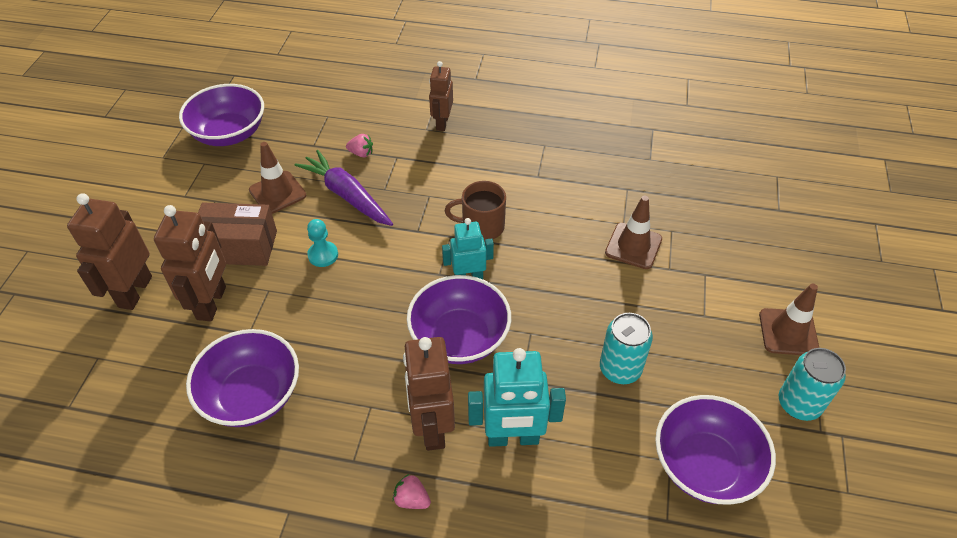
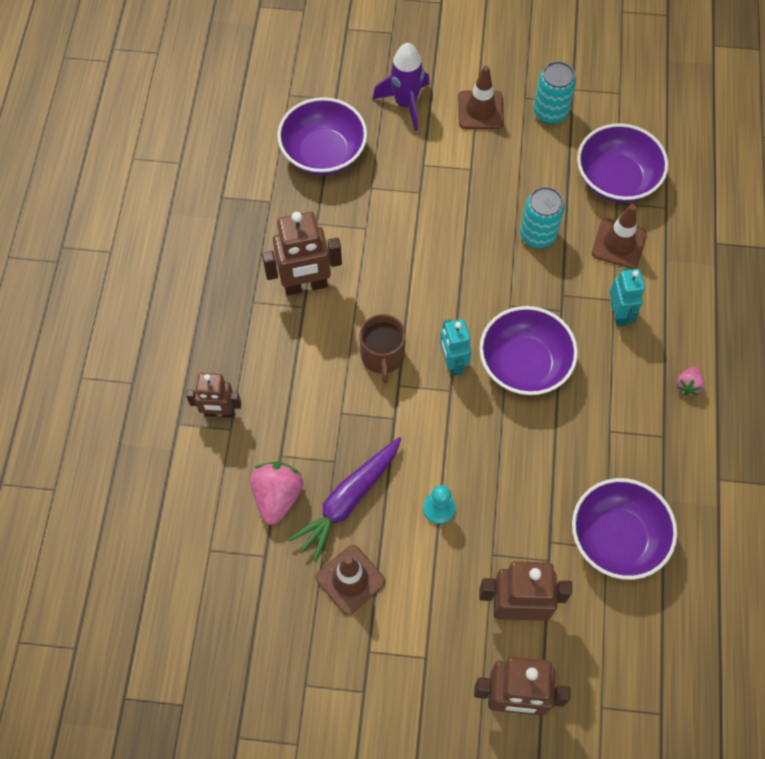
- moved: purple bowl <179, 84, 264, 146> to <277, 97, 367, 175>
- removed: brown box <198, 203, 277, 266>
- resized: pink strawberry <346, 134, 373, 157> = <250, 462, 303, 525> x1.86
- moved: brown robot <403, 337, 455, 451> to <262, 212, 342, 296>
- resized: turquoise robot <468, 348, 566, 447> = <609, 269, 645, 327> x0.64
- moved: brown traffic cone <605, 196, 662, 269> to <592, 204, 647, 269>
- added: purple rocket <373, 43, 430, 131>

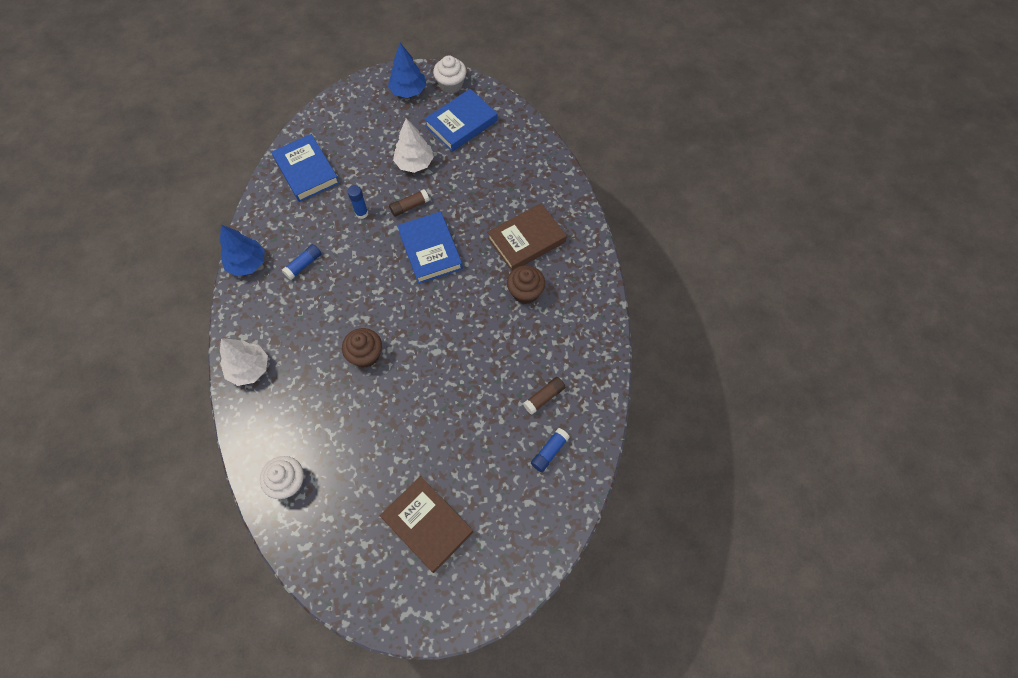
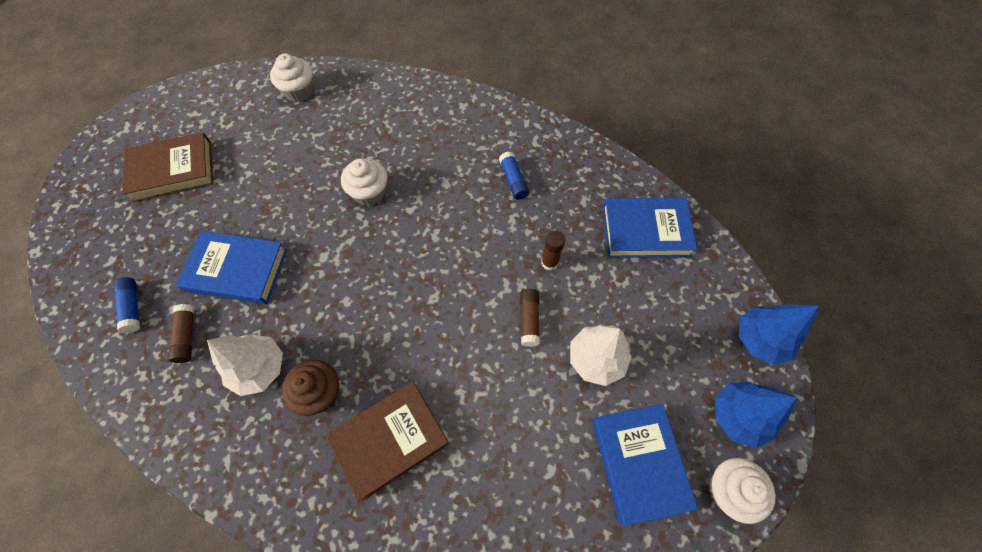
- moved: blue tree <220, 225, 265, 276> to <739, 304, 819, 365>
- moved: white tree <220, 338, 268, 386> to <207, 334, 283, 396>
- recoloured: brown cupcake <342, 328, 382, 368> to white cupcake <341, 158, 388, 206>
- recoloured: blue glue stick <347, 185, 368, 219> to brown glue stick <541, 230, 565, 270>
- moved: blue book <397, 211, 463, 284> to <176, 231, 287, 304>
- turned: brown book <488, 203, 567, 271> = <326, 382, 449, 502> 60 degrees clockwise

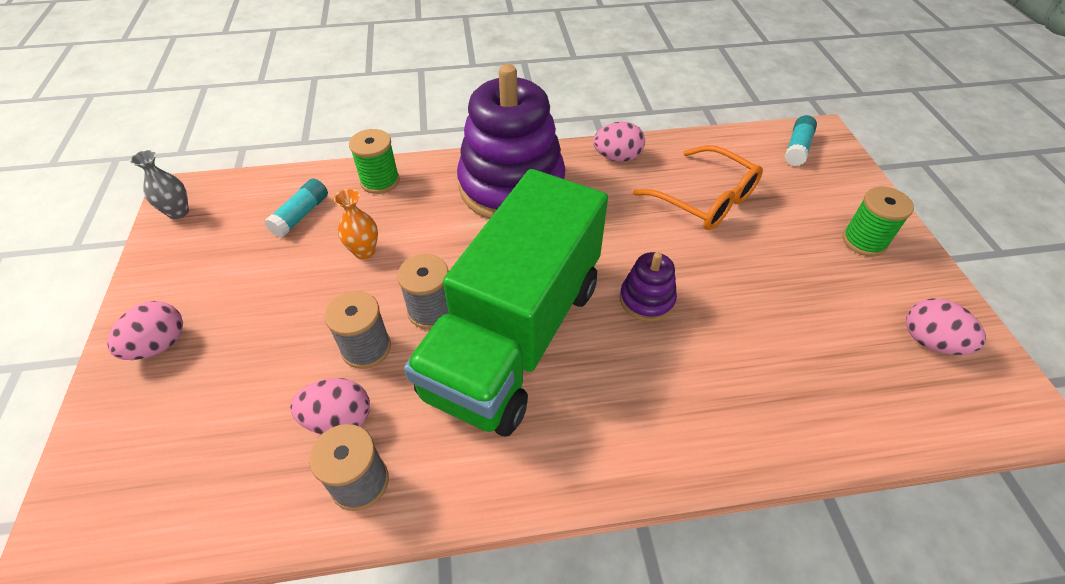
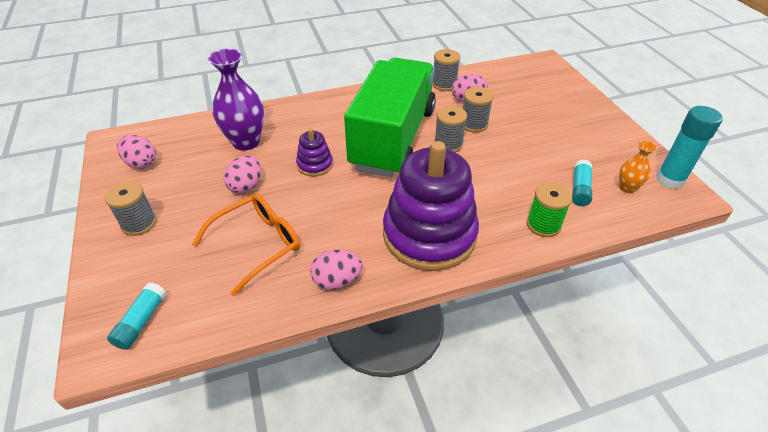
- moved: pink egg <107, 301, 183, 360> to <223, 155, 261, 194>
- replaced: grey vase <130, 150, 189, 219> to turquoise glue stick <656, 106, 723, 189>
- moved: orange vase <334, 189, 378, 259> to <619, 140, 657, 193>
- turned: orange glasses <633, 145, 763, 230> = <192, 193, 300, 296> 105 degrees clockwise
- recoloured: green spool <843, 187, 914, 256> to grey spool <105, 181, 157, 236>
- added: purple vase <208, 48, 264, 151>

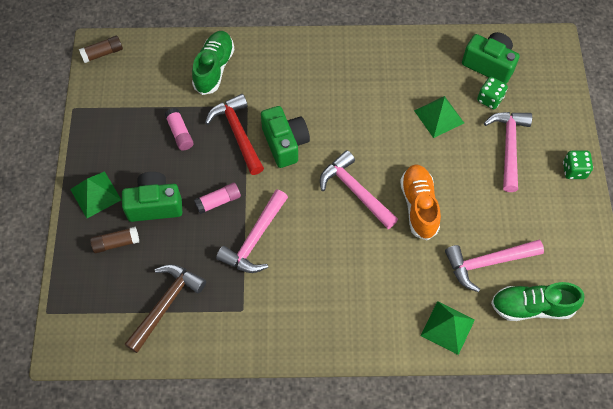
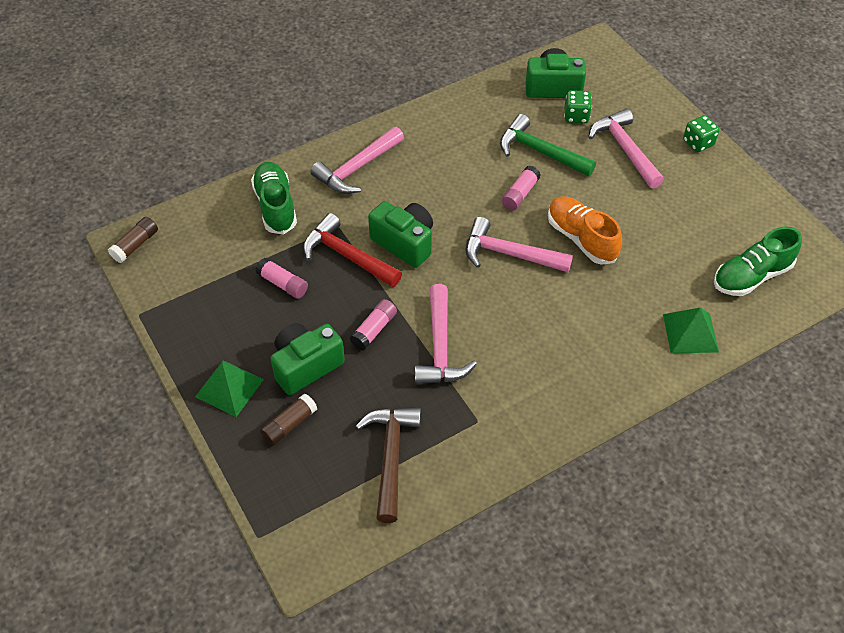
- replaced: green pyramid <414, 96, 464, 138> to green hammer <500, 114, 596, 177>
- moved: pink hammer <445, 240, 544, 292> to <311, 127, 404, 194>
- added: pink glue stick <502, 166, 541, 210>

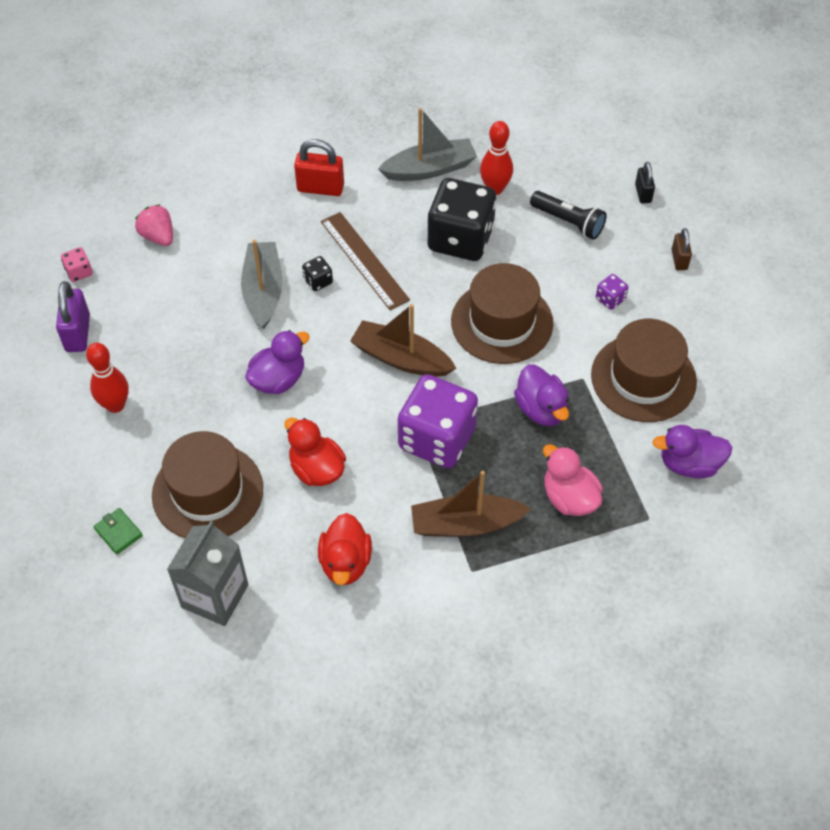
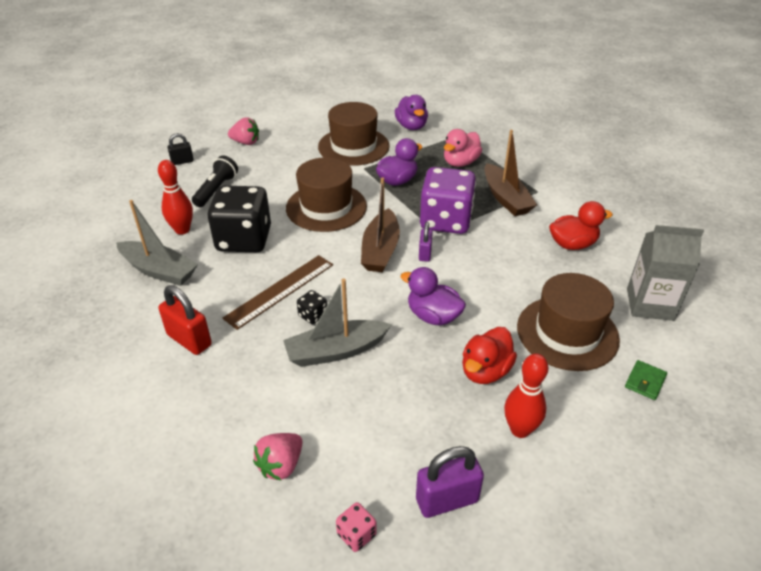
- moved: red duck <285, 417, 346, 486> to <462, 327, 517, 384>
- turned: red padlock <294, 139, 344, 196> = <158, 285, 212, 355> 45 degrees counterclockwise
- turned: grey boat <378, 108, 477, 181> = <116, 200, 198, 286> 150 degrees clockwise
- removed: purple dice <596, 274, 628, 310>
- replaced: brown padlock <672, 228, 692, 270> to pink strawberry <228, 117, 259, 145>
- added: purple padlock <419, 222, 433, 262>

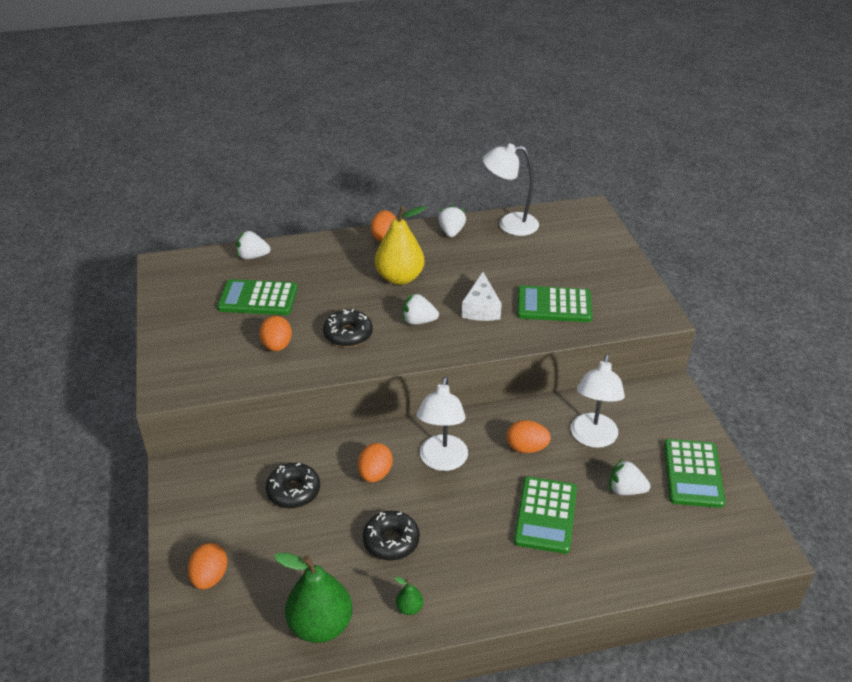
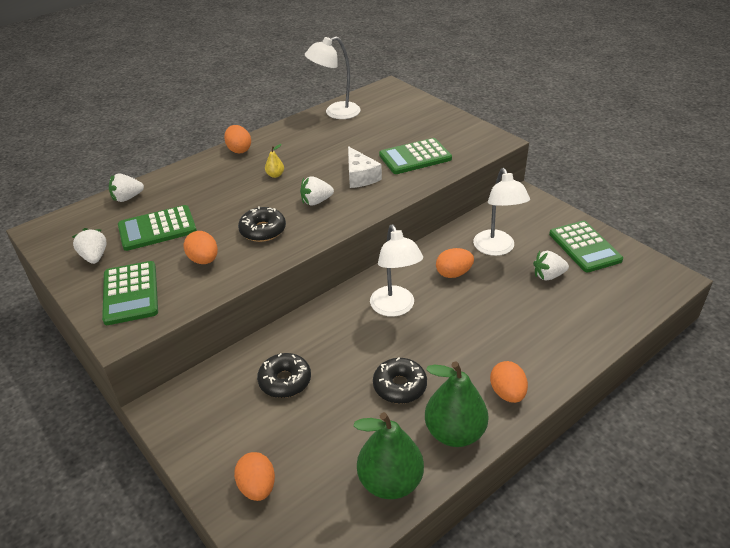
- moved: orange egg <358, 443, 393, 482> to <490, 361, 528, 403>
- resized: yellow pear <375, 206, 426, 285> = <265, 144, 284, 178> x0.42
- resized: green pear <395, 577, 423, 615> = <425, 361, 489, 447> x2.36
- moved: white strawberry <438, 205, 466, 237> to <72, 228, 107, 264>
- moved: green calculator <514, 477, 577, 554> to <102, 261, 158, 325>

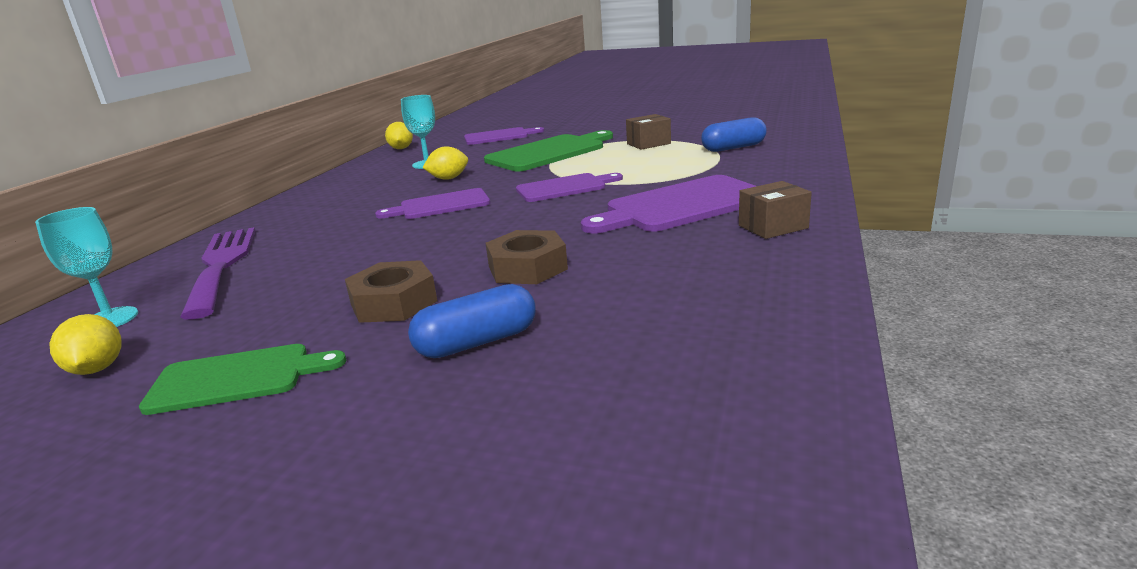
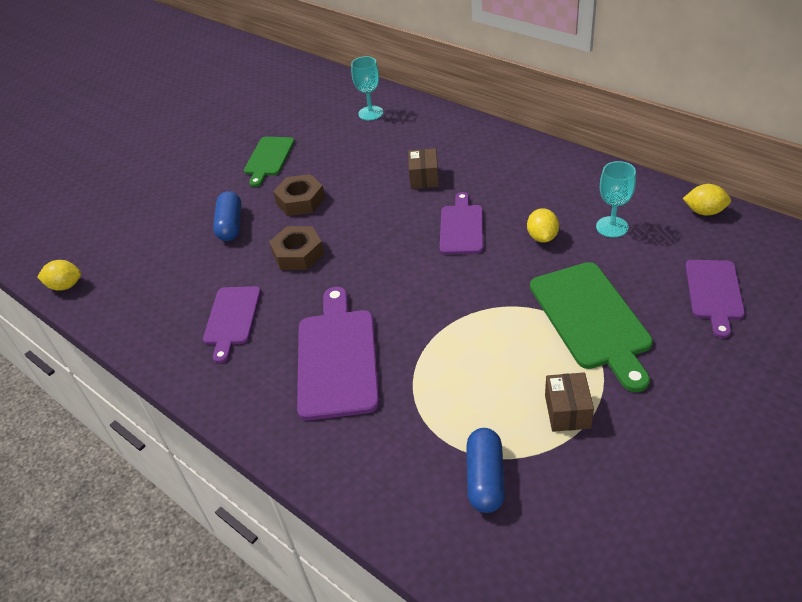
- moved: yellow lemon <50, 314, 122, 375> to <37, 260, 81, 291>
- removed: purple fork <180, 227, 255, 319>
- moved: purple cutting board <516, 173, 623, 202> to <203, 286, 261, 363>
- moved: brown box <739, 181, 812, 239> to <408, 148, 439, 189>

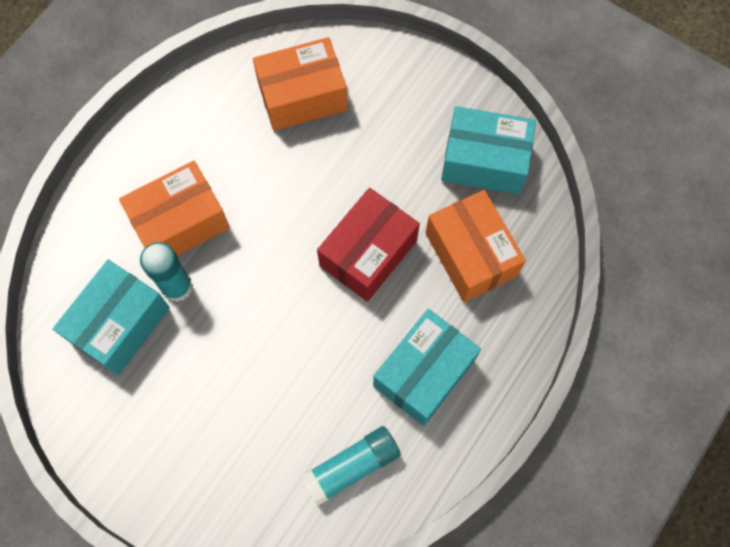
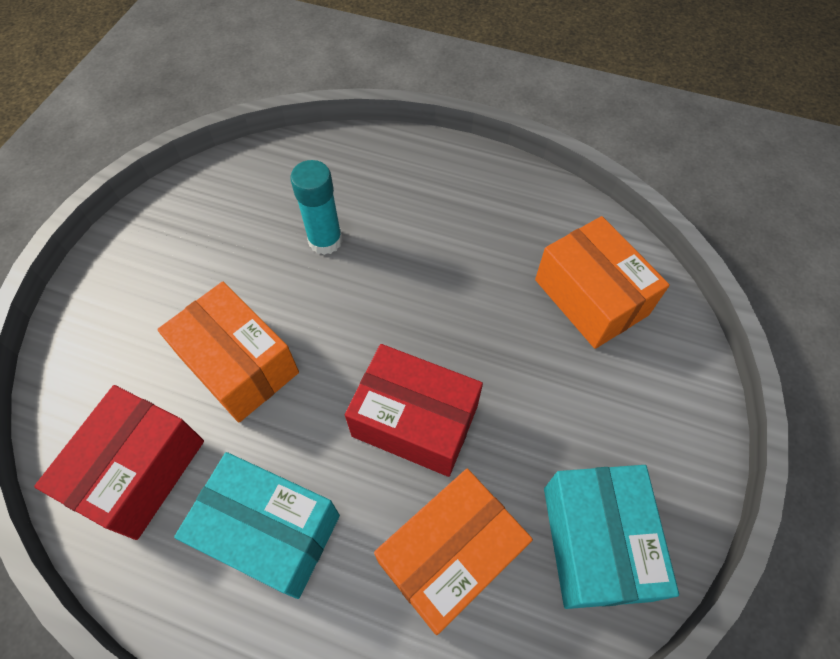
- removed: turquoise box <53, 260, 170, 375>
- moved: orange box <119, 161, 230, 256> to <157, 282, 299, 423>
- replaced: turquoise glue stick <301, 426, 401, 506> to red box <34, 385, 204, 540>

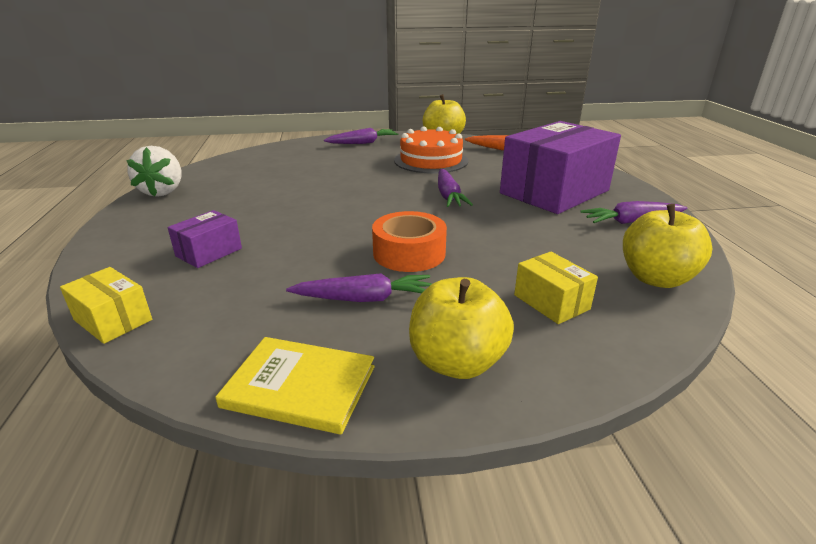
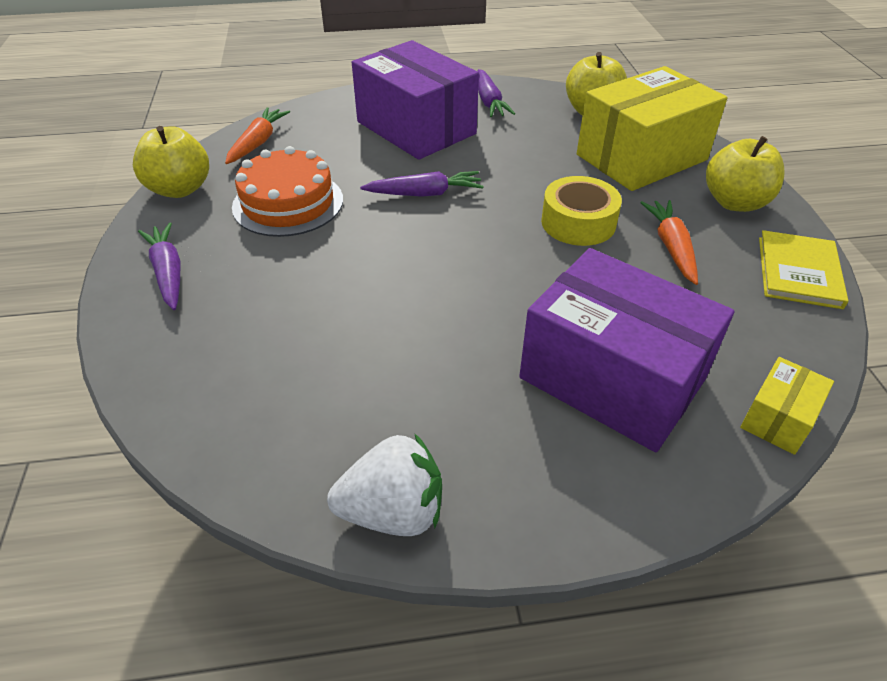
- resized: purple box <167, 210, 242, 268> = <519, 248, 734, 452> x2.25
- recoloured: purple carrot <286, 273, 432, 302> to orange carrot <641, 200, 698, 285>
- recoloured: orange tape <372, 211, 447, 272> to yellow tape <541, 176, 622, 246>
- resized: yellow box <514, 251, 598, 324> = <577, 66, 727, 191> x2.25

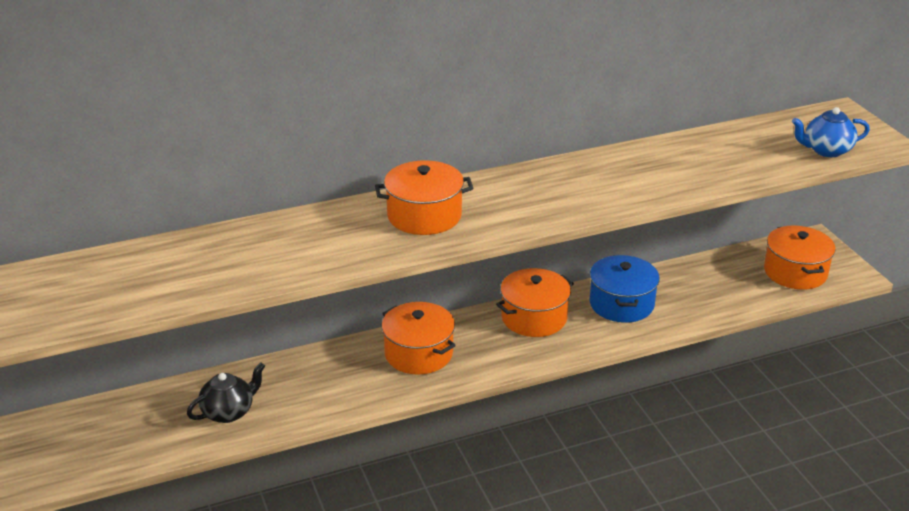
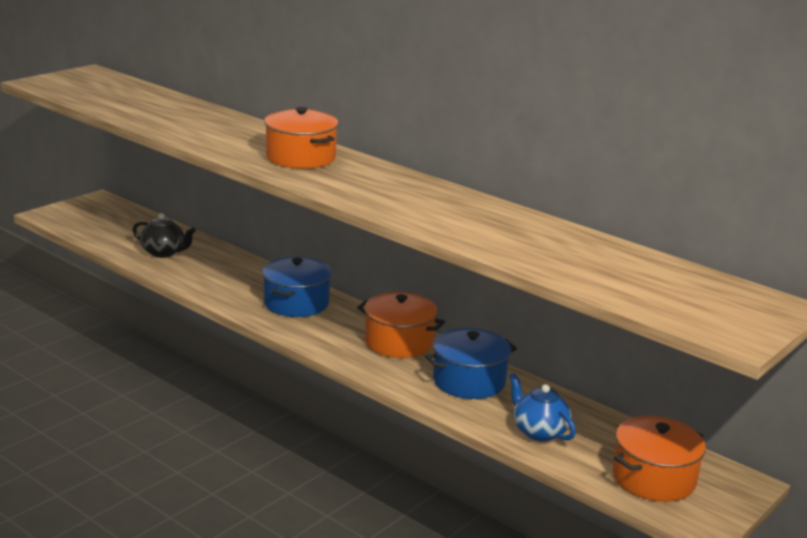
- recoloured: orange pot <382, 302, 456, 375> to blue pot <262, 257, 332, 317>
- moved: blue teapot <792, 107, 870, 157> to <509, 373, 576, 442>

